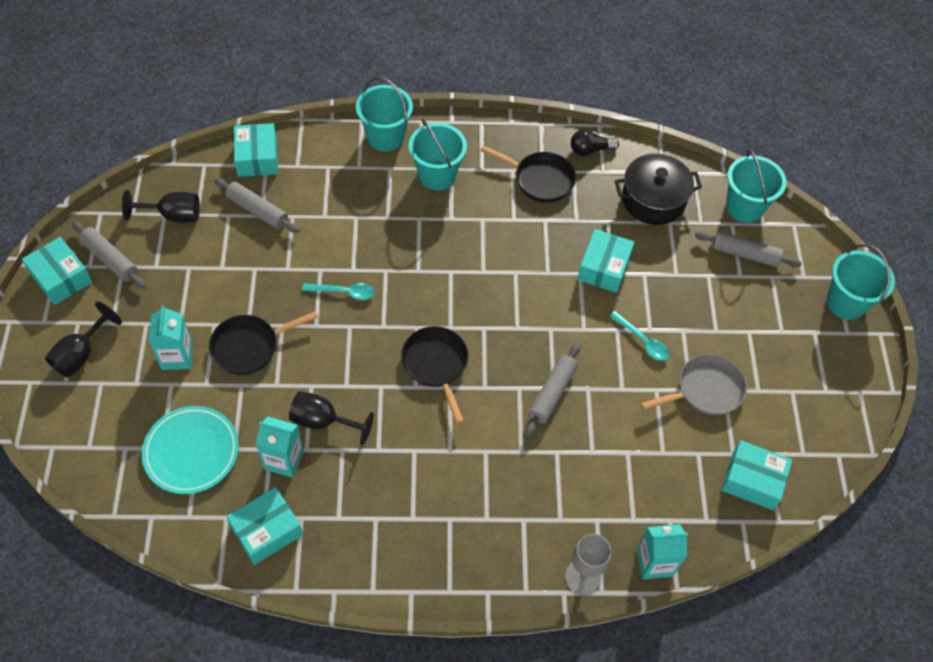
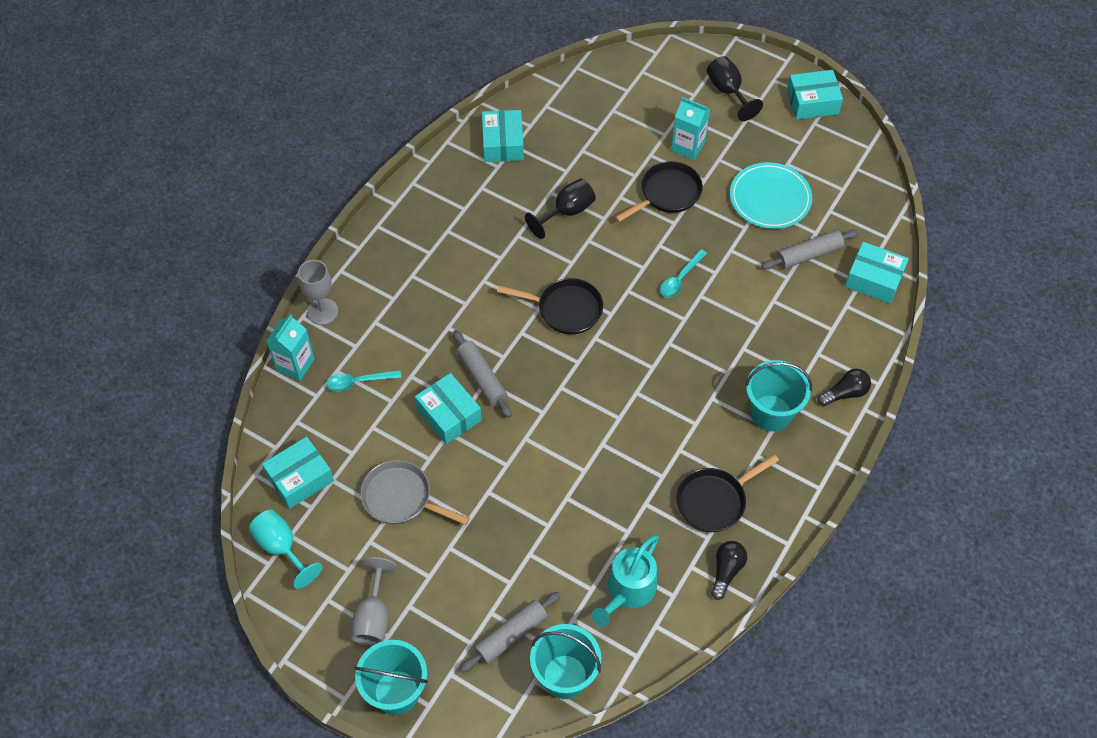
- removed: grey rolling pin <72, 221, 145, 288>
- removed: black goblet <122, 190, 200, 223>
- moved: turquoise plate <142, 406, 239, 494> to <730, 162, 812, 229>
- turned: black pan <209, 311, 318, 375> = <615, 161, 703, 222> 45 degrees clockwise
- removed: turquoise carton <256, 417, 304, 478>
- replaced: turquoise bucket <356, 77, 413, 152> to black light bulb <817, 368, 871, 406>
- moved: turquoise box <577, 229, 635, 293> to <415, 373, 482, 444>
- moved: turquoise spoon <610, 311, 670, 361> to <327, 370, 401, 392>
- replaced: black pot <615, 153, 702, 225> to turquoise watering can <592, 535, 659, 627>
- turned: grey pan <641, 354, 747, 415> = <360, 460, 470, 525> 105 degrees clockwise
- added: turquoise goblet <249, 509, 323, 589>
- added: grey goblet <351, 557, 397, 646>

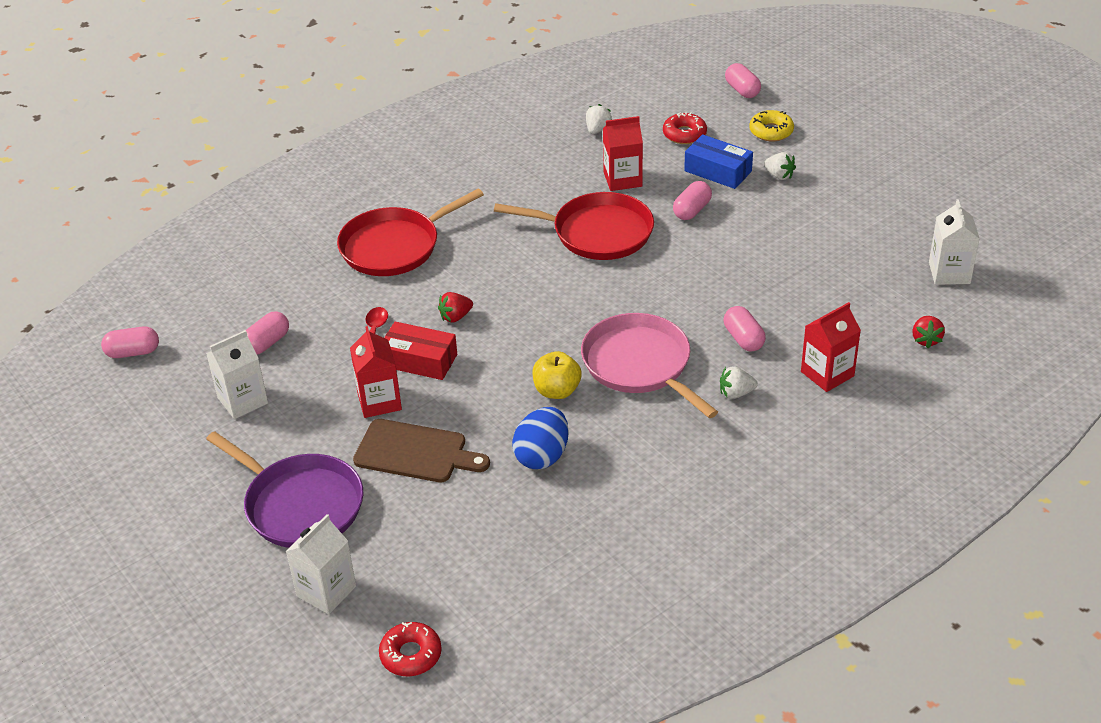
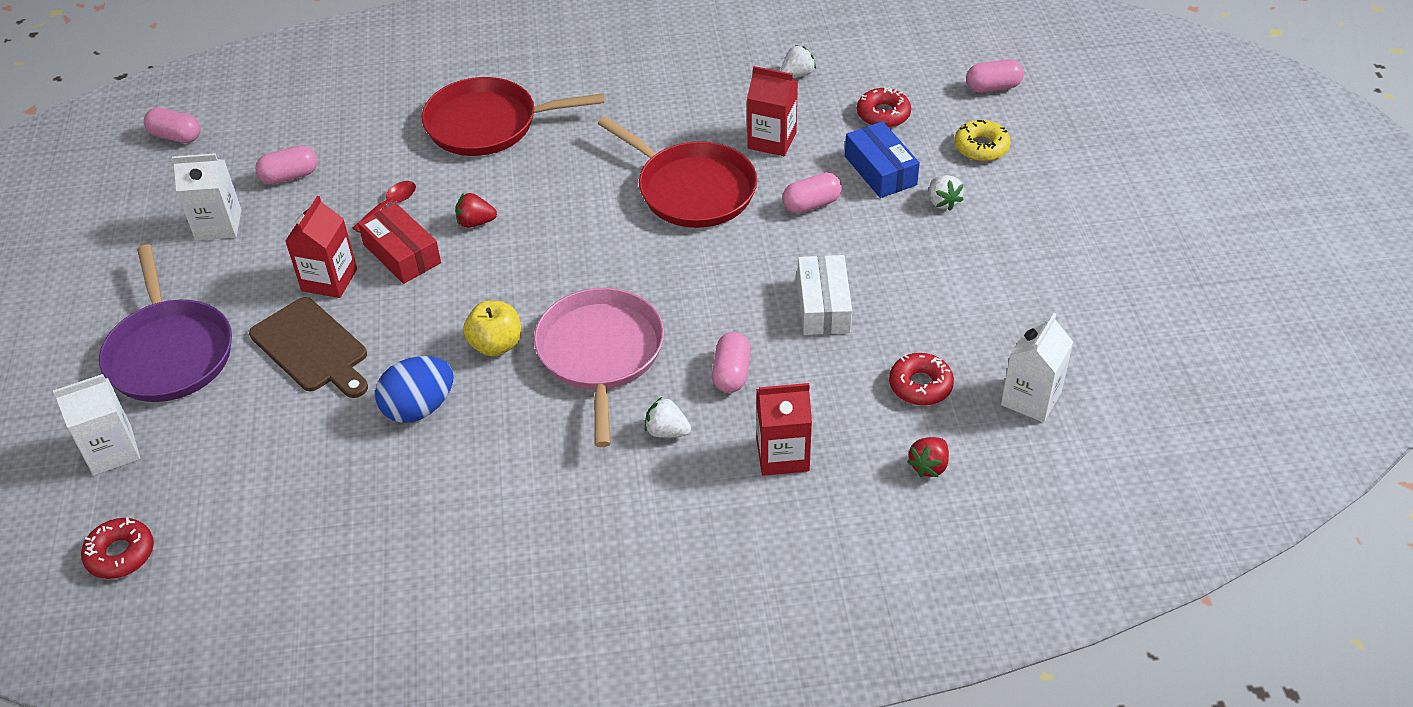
- turned: pink capsule <725, 63, 761, 98> = <966, 59, 1024, 93> 75 degrees clockwise
- added: white box <797, 255, 852, 335>
- added: red donut <889, 353, 954, 406>

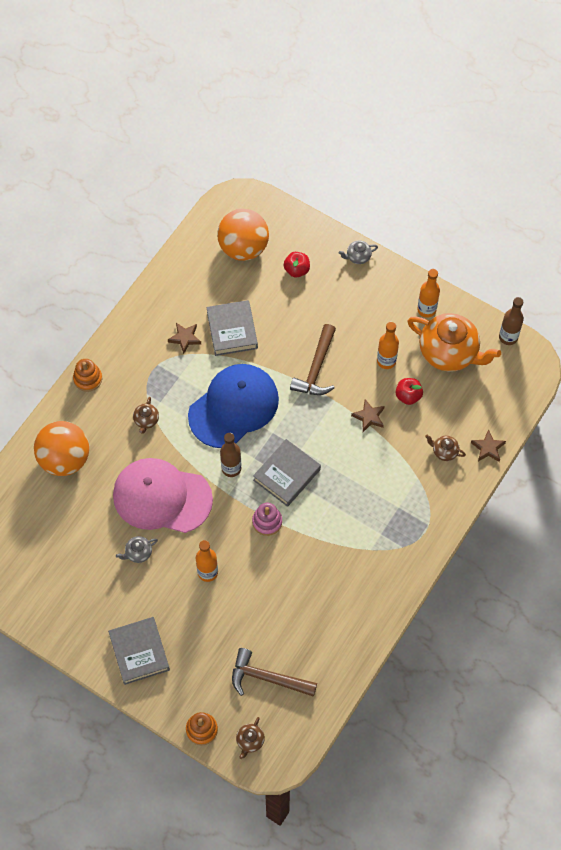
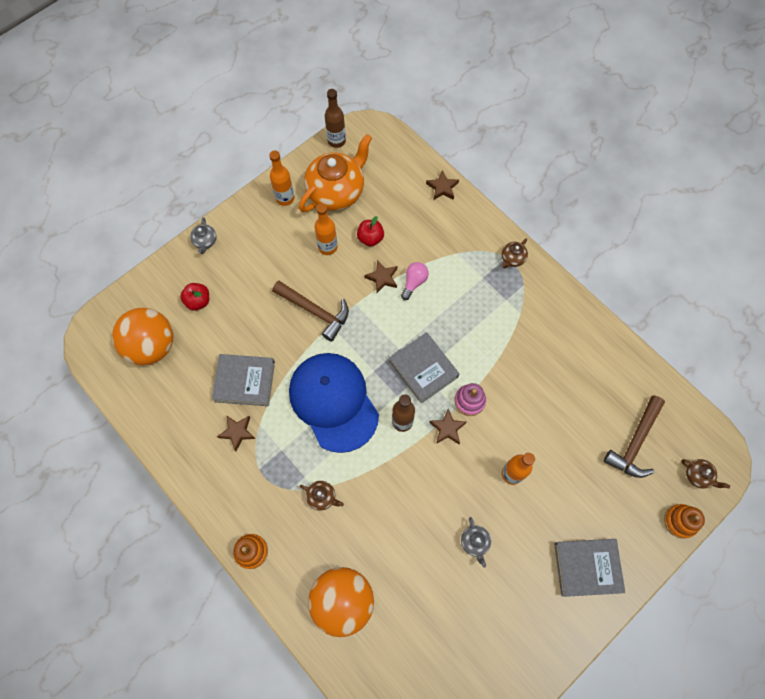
- removed: pink cap <113, 458, 213, 533>
- moved: brown teapot <425, 435, 466, 461> to <502, 238, 528, 268>
- added: pink light bulb <401, 262, 429, 300>
- added: brown star <429, 409, 467, 444>

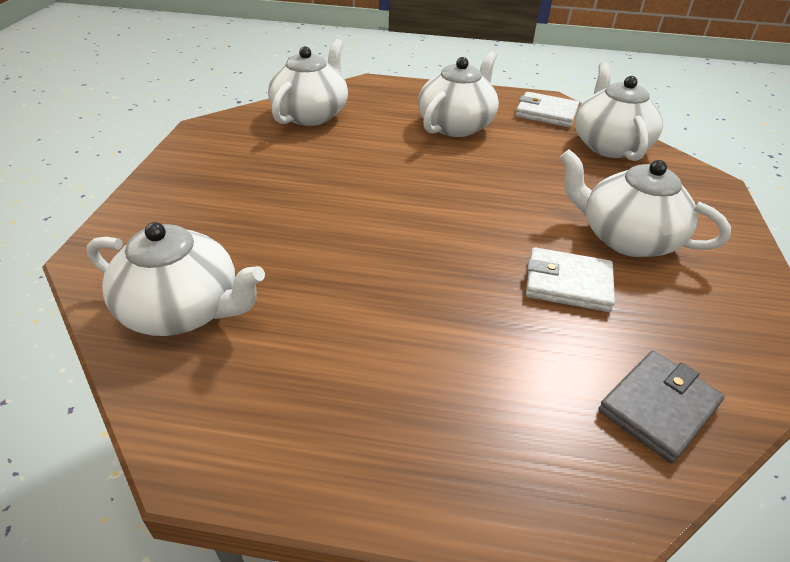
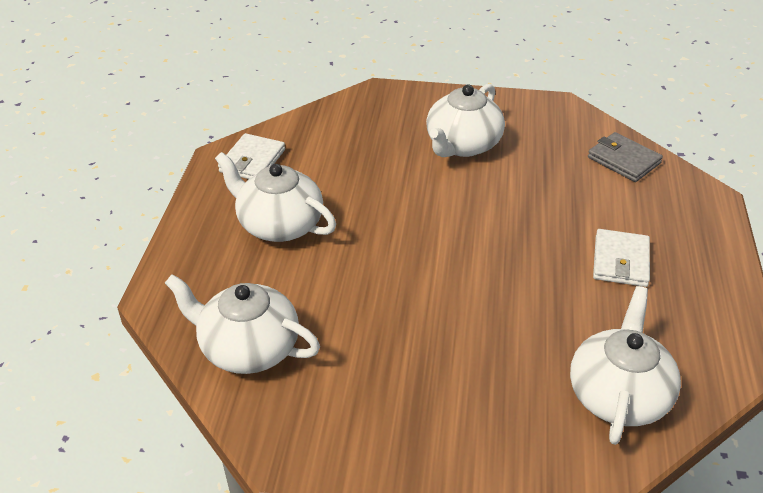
- moved: white wallet <526, 247, 615, 312> to <593, 229, 650, 287>
- removed: white teapot <575, 62, 663, 161>

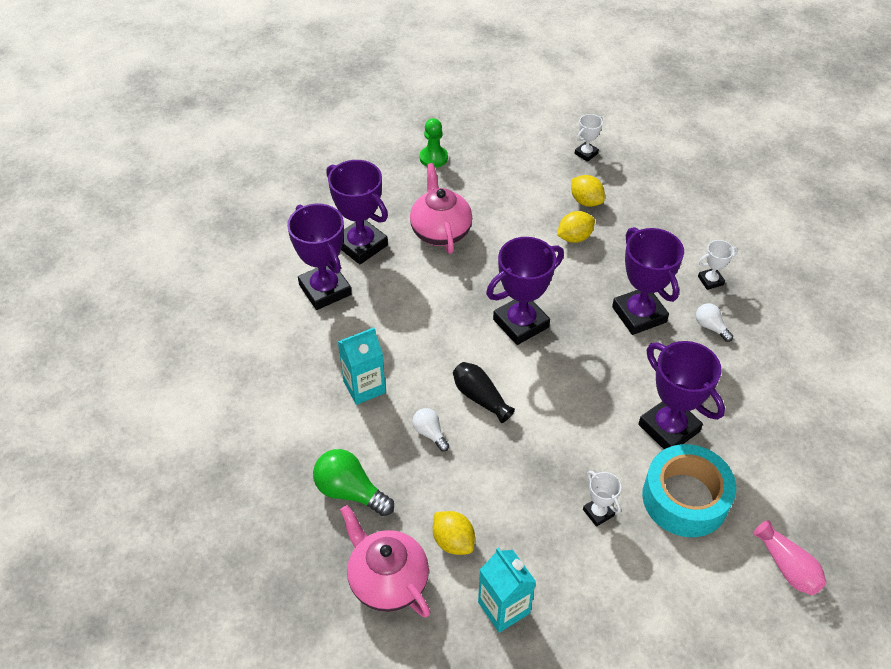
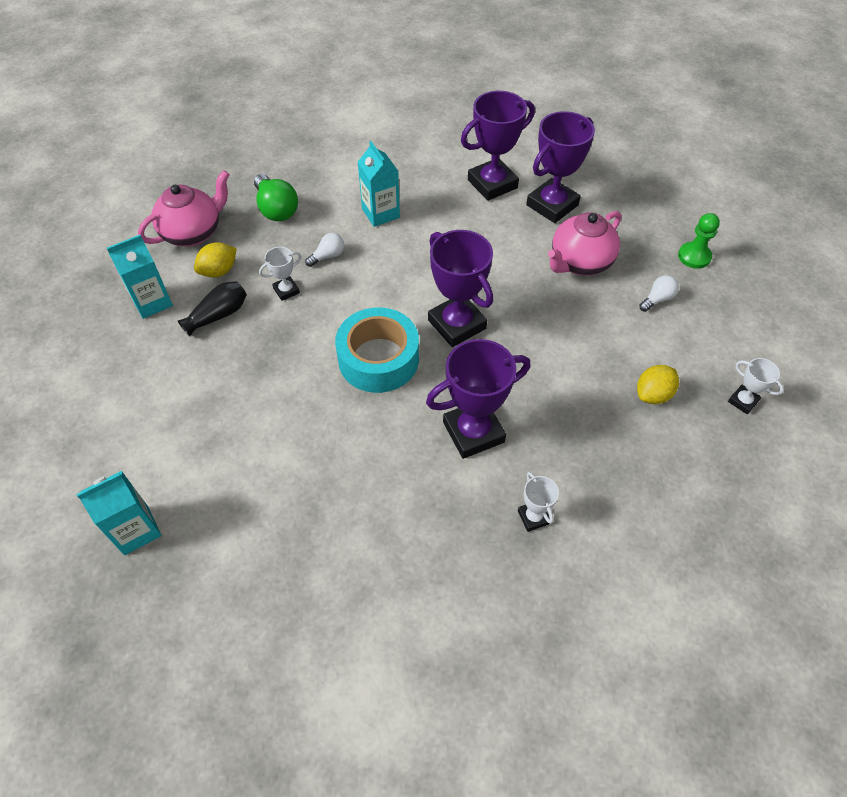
- turned: green light bulb <313, 449, 394, 516> = <254, 174, 298, 221> 120 degrees clockwise
- turned: pink teapot <410, 163, 472, 254> = <548, 211, 622, 276> 150 degrees clockwise
- moved: black vase <453, 362, 515, 423> to <178, 281, 247, 337>
- removed: yellow lemon <557, 211, 595, 243>
- moved: white trophy <583, 470, 621, 527> to <259, 247, 302, 301>
- removed: purple trophy <638, 341, 725, 449>
- moved: turquoise tape <642, 444, 736, 537> to <335, 307, 419, 393>
- moved: white light bulb <696, 303, 733, 342> to <639, 275, 679, 312>
- replaced: pink vase <753, 520, 827, 595> to turquoise carton <76, 471, 161, 555>

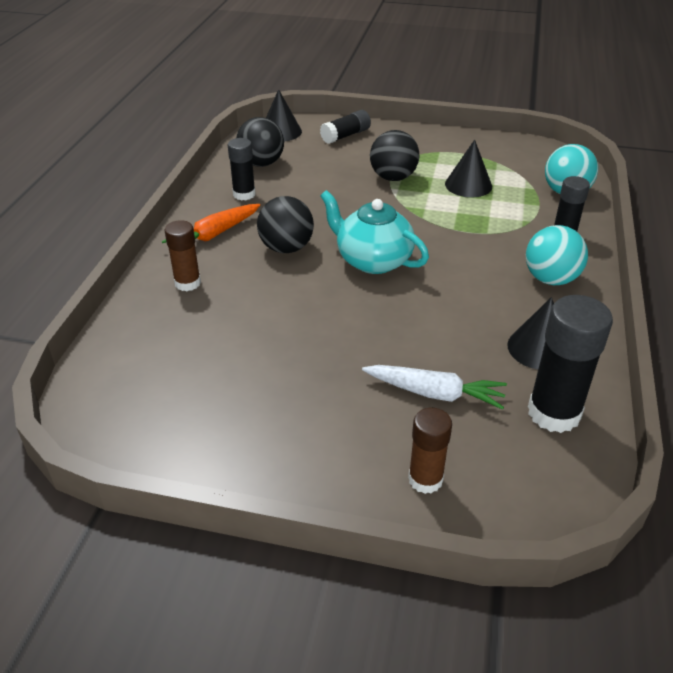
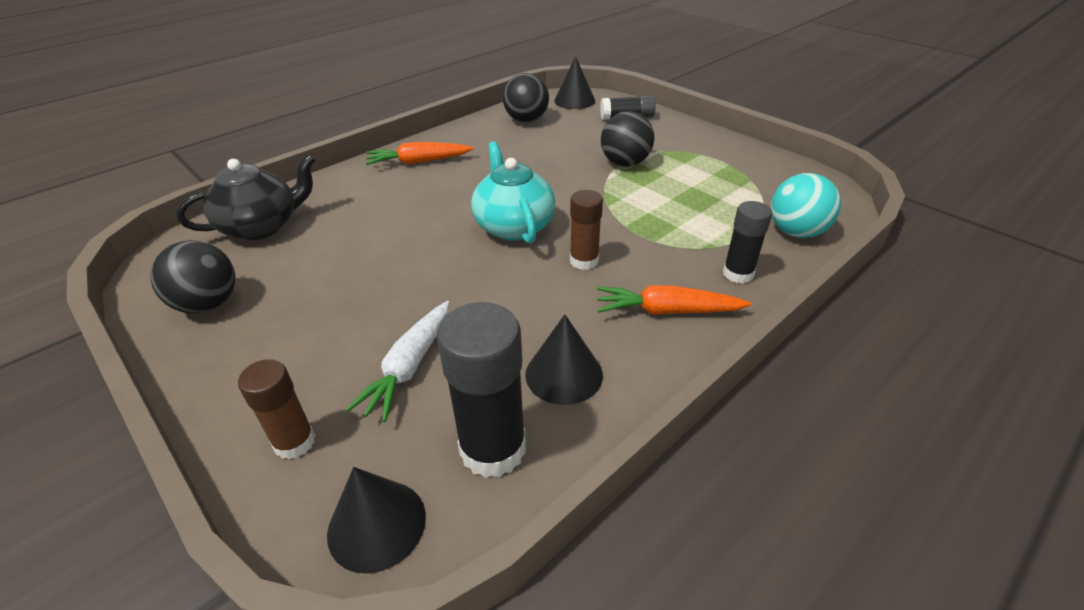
- moved: brown glue stick <165, 220, 201, 291> to <570, 190, 603, 270>
- removed: black glue stick <228, 138, 256, 200>
- moved: black ball <257, 196, 314, 253> to <150, 240, 235, 313>
- turned: white carrot <362, 365, 507, 410> = <346, 301, 450, 422> 60 degrees clockwise
- moved: black cone <445, 140, 492, 197> to <327, 467, 426, 574>
- replaced: turquoise ball <526, 225, 588, 285> to orange carrot <597, 285, 751, 315>
- added: black teapot <176, 154, 316, 240>

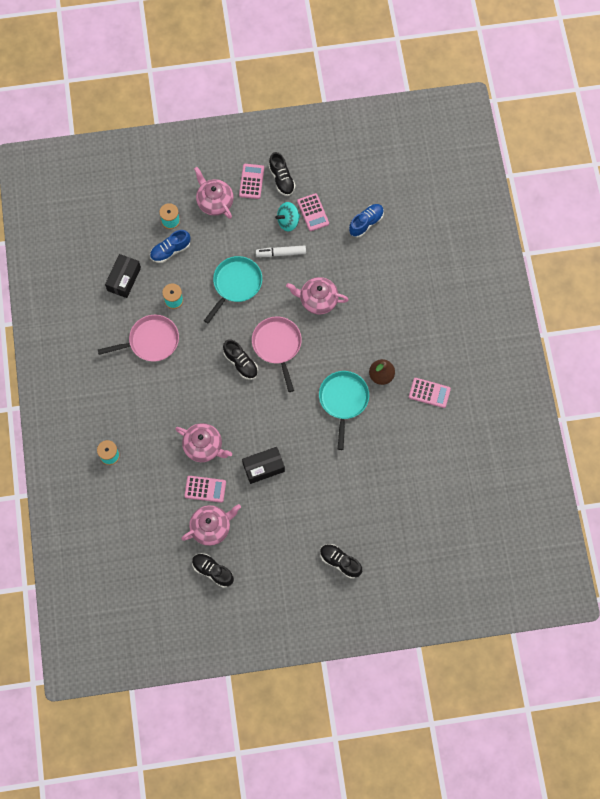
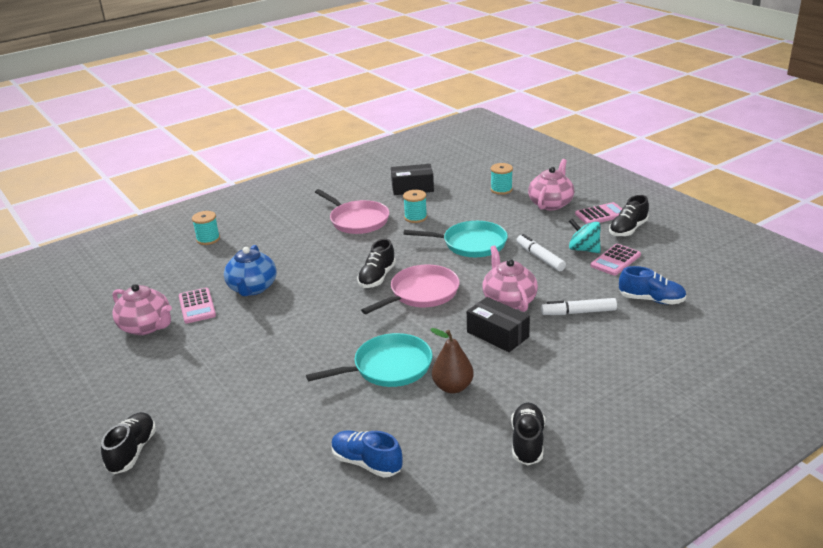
- moved: blue shoe <150, 230, 190, 263> to <331, 430, 403, 478>
- recoloured: pink teapot <175, 423, 232, 462> to blue teapot <224, 245, 277, 296>
- moved: black shoe <192, 553, 234, 588> to <511, 403, 545, 465>
- moved: black box <242, 447, 285, 484> to <467, 297, 530, 352>
- removed: pink calculator <409, 378, 451, 408>
- added: white marker <541, 298, 617, 315>

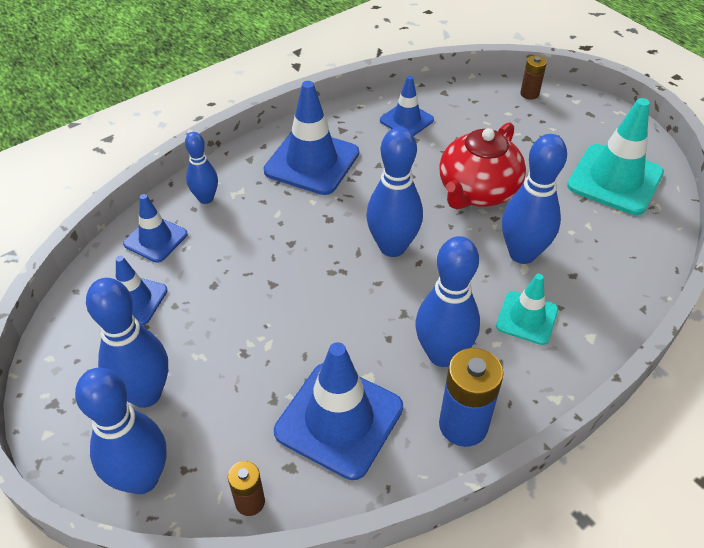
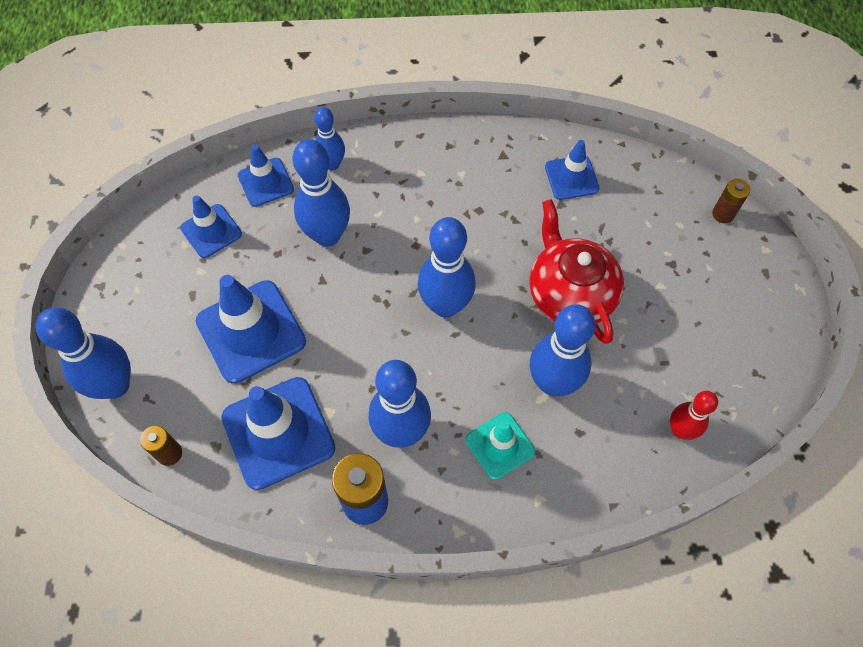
- moved: blue bowling pin <86, 278, 168, 408> to <292, 139, 350, 247>
- moved: blue traffic cone <264, 81, 359, 195> to <196, 275, 306, 384>
- turned: red teapot <439, 122, 526, 209> = <529, 199, 624, 344> 90 degrees clockwise
- removed: turquoise traffic cone <567, 98, 664, 215>
- added: red bowling pin <670, 391, 718, 440>

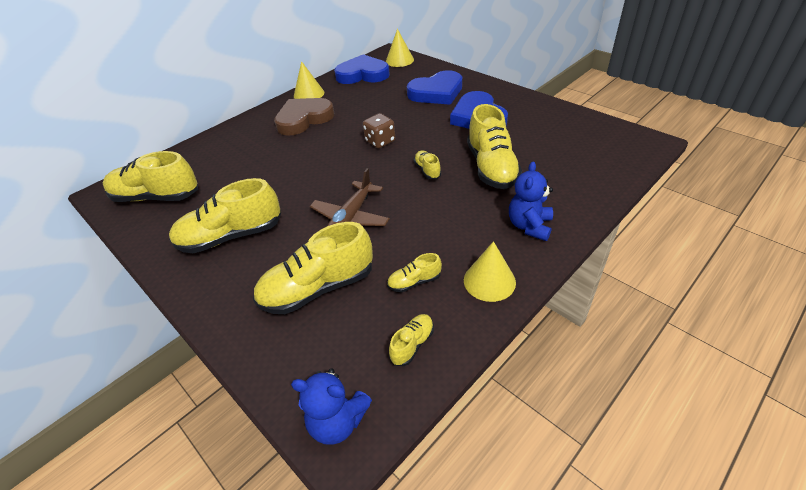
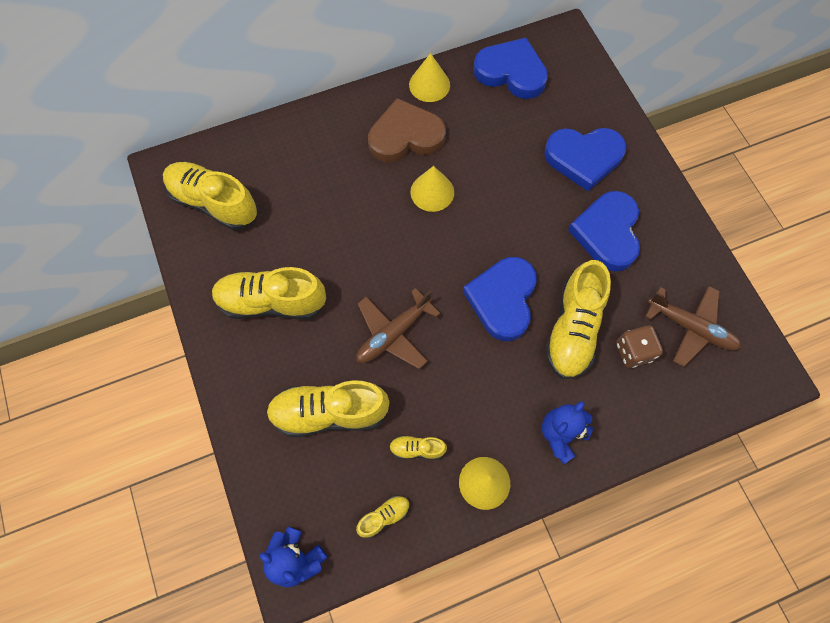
- moved: brown dice <363, 113, 395, 149> to <616, 326, 663, 368>
- moved: yellow cone <386, 29, 414, 67> to <410, 166, 454, 212>
- replaced: yellow shoe <414, 151, 441, 179> to blue heart <463, 257, 537, 341>
- added: brown plane <645, 286, 741, 367>

